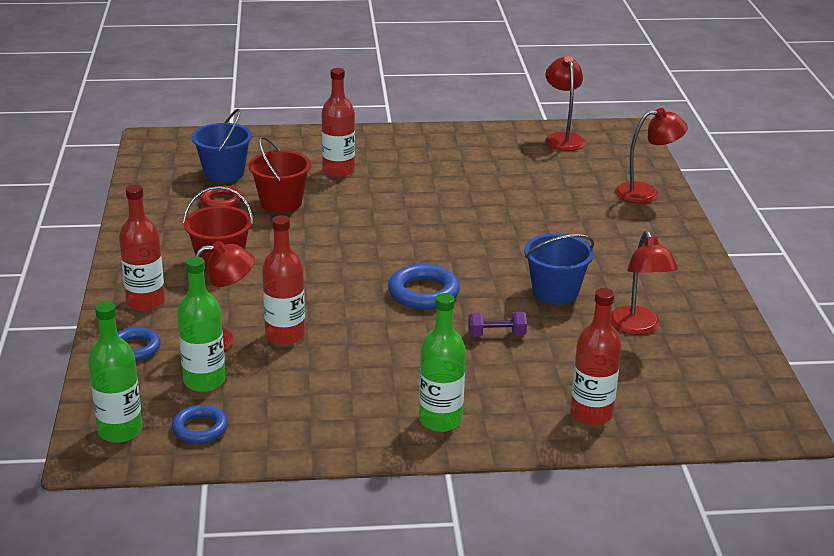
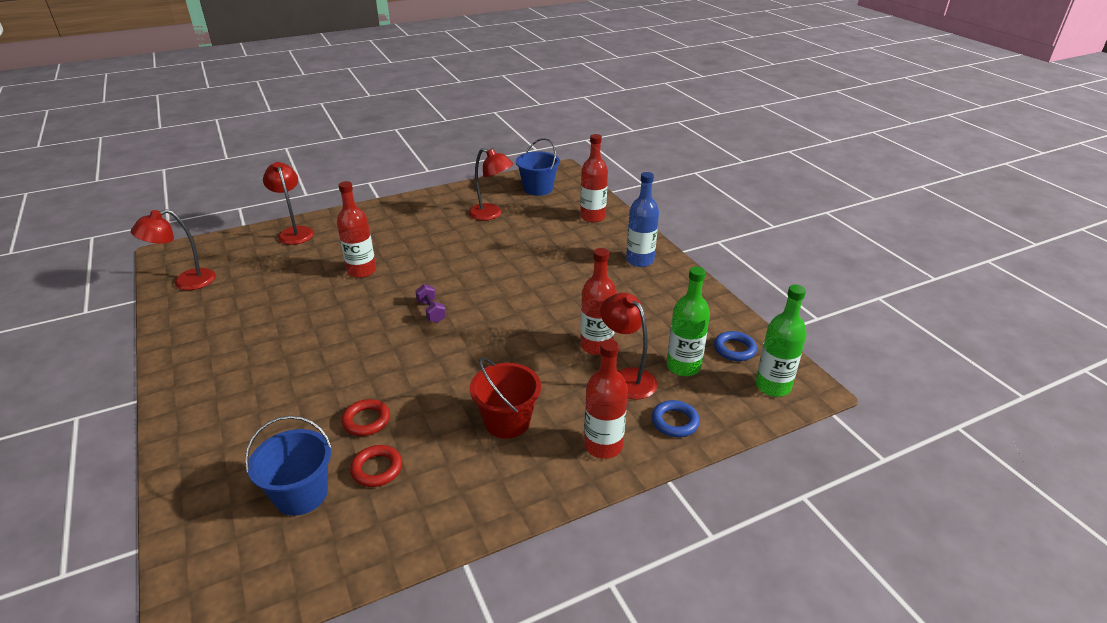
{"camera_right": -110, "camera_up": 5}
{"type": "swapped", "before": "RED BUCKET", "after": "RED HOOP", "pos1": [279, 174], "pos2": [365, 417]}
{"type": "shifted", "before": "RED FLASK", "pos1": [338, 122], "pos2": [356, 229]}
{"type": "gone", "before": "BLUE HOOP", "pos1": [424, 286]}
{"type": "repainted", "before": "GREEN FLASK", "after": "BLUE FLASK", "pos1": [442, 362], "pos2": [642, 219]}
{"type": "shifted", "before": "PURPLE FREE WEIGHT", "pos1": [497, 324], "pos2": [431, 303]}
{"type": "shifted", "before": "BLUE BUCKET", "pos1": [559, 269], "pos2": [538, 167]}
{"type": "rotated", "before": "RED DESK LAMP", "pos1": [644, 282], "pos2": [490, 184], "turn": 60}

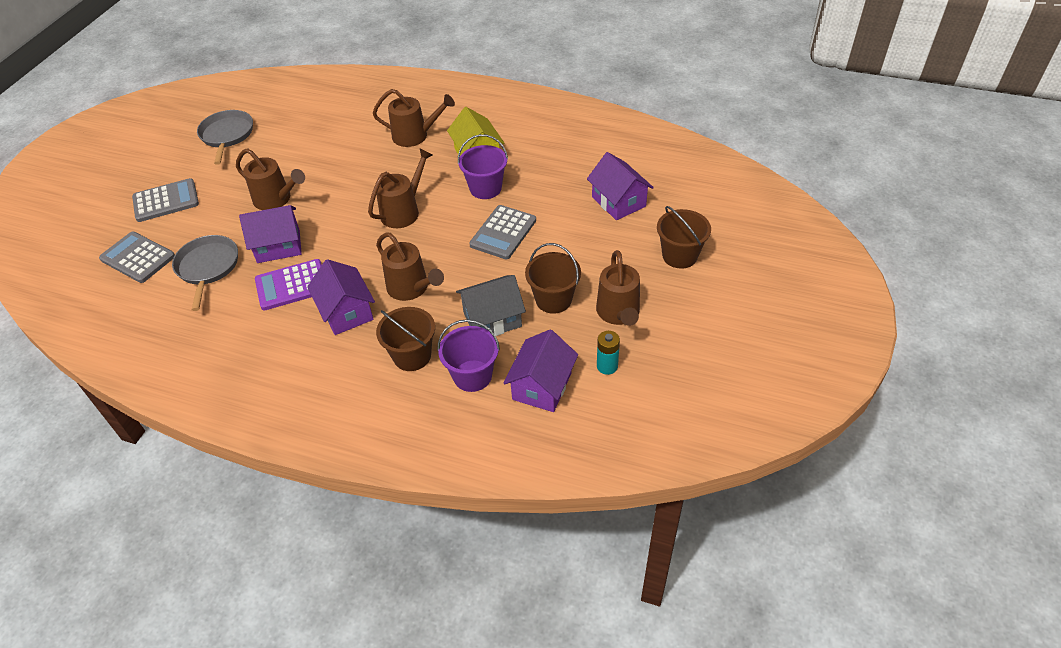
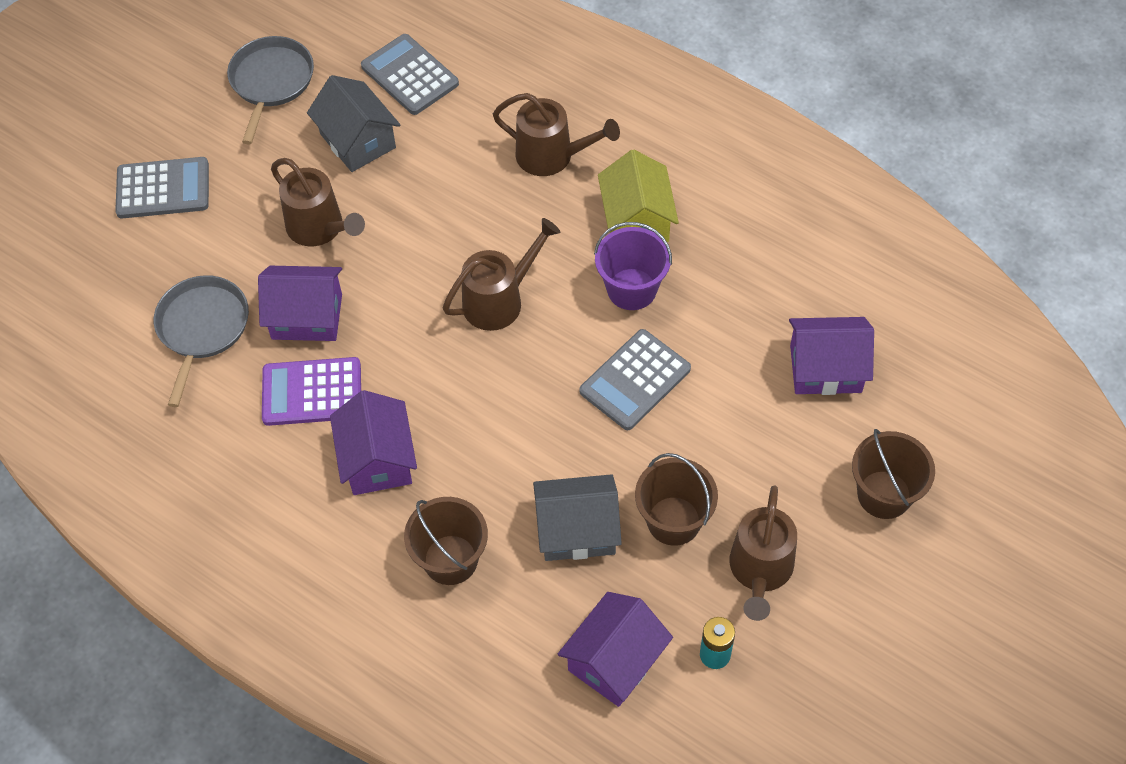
{"camera_right": 15, "camera_up": 10}
{"type": "shifted", "before": "ASH-GREY POCKET CALCULATOR", "pos1": [137, 257], "pos2": [410, 74]}
{"type": "gone", "before": "BROWN WATERING CAN", "pos1": [410, 267]}
{"type": "gone", "before": "PURPLE BUCKET", "pos1": [469, 355]}
{"type": "rotated", "before": "PURPLE TOY HOUSE", "pos1": [620, 186], "pos2": [831, 356], "turn": -75}
{"type": "new", "after": "ASH-GREY TOY HOUSE", "pos2": [353, 123]}

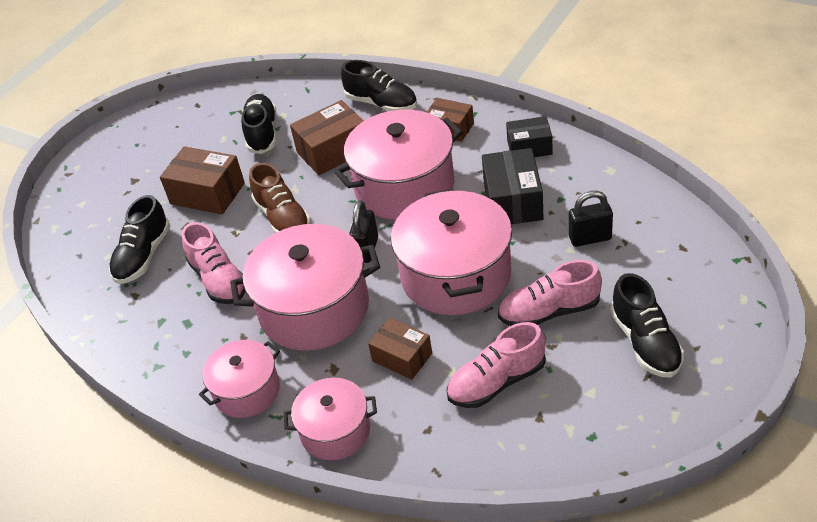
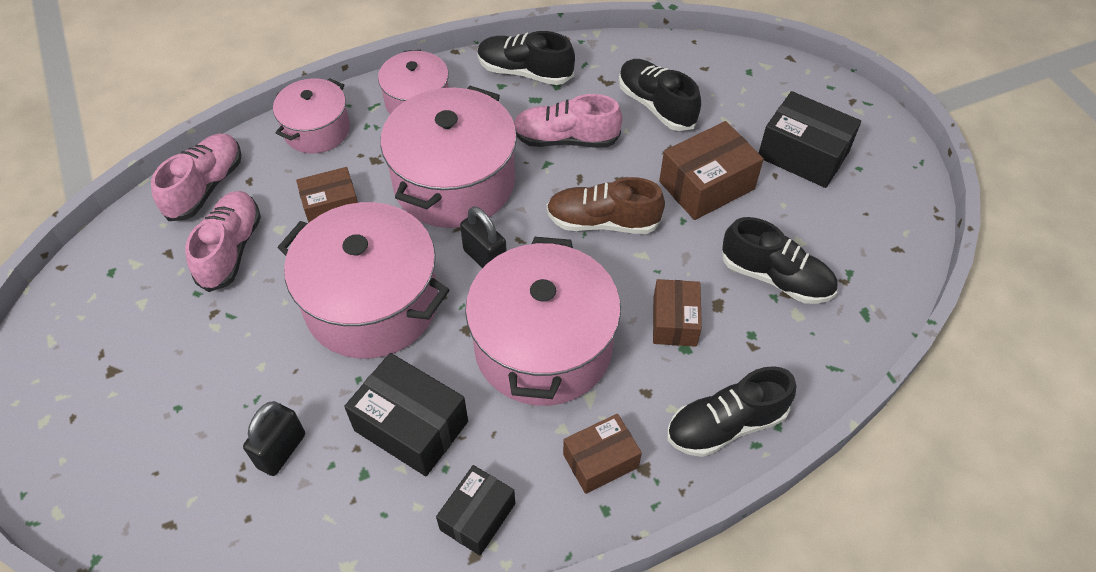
{"camera_right": 120, "camera_up": 10}
{"type": "scaled", "before": "BROWN BOX", "pos1": [326, 137], "pos2": [677, 313], "scale": 0.66}
{"type": "shifted", "before": "ROSY LACE-UP SHOE", "pos1": [550, 293], "pos2": [196, 177]}
{"type": "shifted", "before": "BLACK LACE-UP SHOE", "pos1": [647, 325], "pos2": [526, 58]}
{"type": "new", "after": "BLACK BOX", "pos2": [810, 139]}

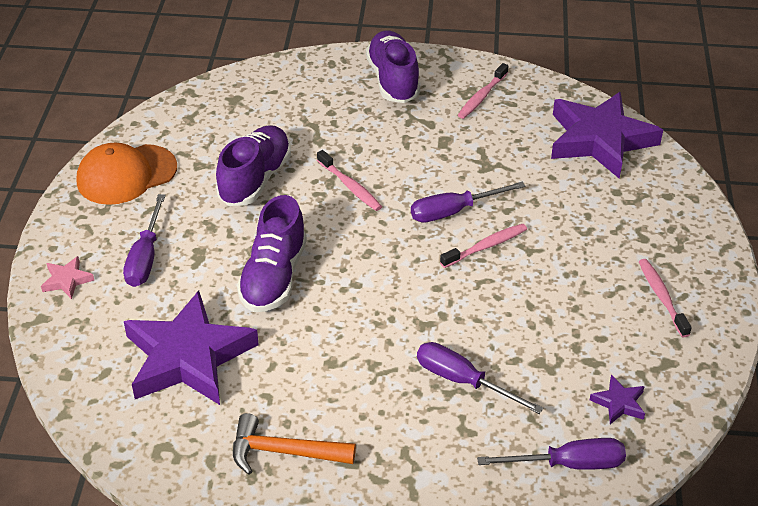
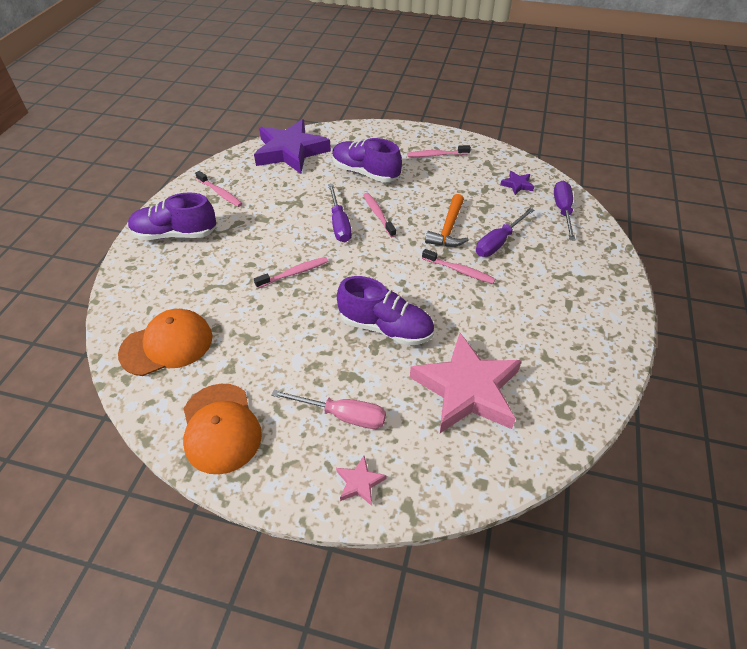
{"camera_right": -80, "camera_up": 5}
{"type": "repainted", "before": "PURPLE HAND SCREWDRIVER", "after": "ROSY HAND SCREWDRIVER", "pos1": [144, 240], "pos2": [328, 409]}
{"type": "repainted", "before": "PURPLE STAR SHAPE", "after": "ROSY STAR SHAPE", "pos1": [191, 347], "pos2": [466, 383]}
{"type": "shifted", "before": "PURPLE LACE-UP SHOE", "pos1": [253, 165], "pos2": [367, 160]}
{"type": "shifted", "before": "BRIGHT ORANGE CARPENTER'S HAMMER", "pos1": [294, 443], "pos2": [447, 220]}
{"type": "new", "after": "BRIGHT ORANGE CAP", "pos2": [165, 342]}
{"type": "new", "after": "ROSY DENTAL BRUSH", "pos2": [458, 266]}

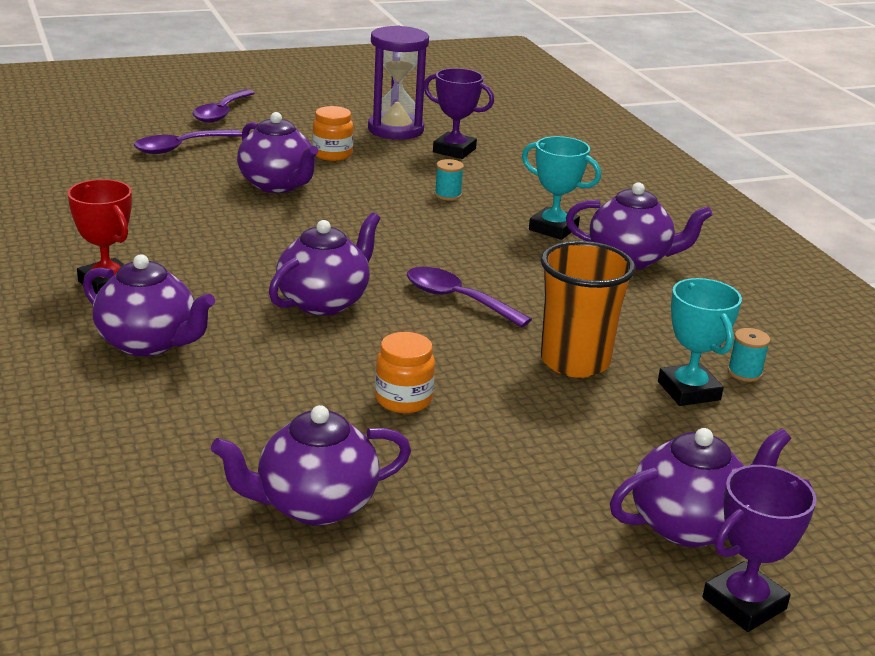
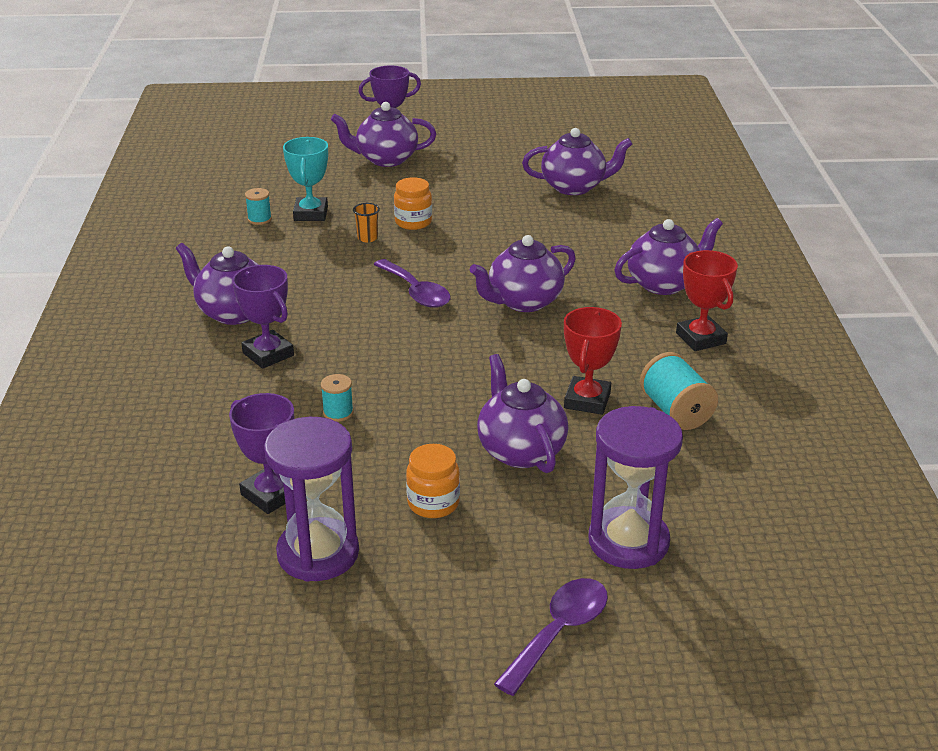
{"camera_right": -160, "camera_up": 5}
{"type": "rotated", "before": "PURPLE TEA POT", "pos1": [149, 305], "pos2": [668, 256], "turn": 105}
{"type": "swapped", "before": "PURPLE TEASPOON", "after": "PURPLE SANDGLASS", "pos1": [188, 141], "pos2": [636, 487]}
{"type": "shifted", "before": "BRIGHT ORANGE JAM JAR", "pos1": [405, 372], "pos2": [413, 203]}
{"type": "repainted", "before": "TURQUOISE TROPHY", "after": "PURPLE TROPHY", "pos1": [561, 188], "pos2": [263, 317]}
{"type": "scaled", "before": "BRIGHT ORANGE BEAKER", "pos1": [588, 309], "pos2": [366, 222], "scale": 0.41}
{"type": "new", "after": "RED TROPHY", "pos2": [593, 361]}
{"type": "new", "after": "TURQUOISE SPOOL", "pos2": [679, 391]}

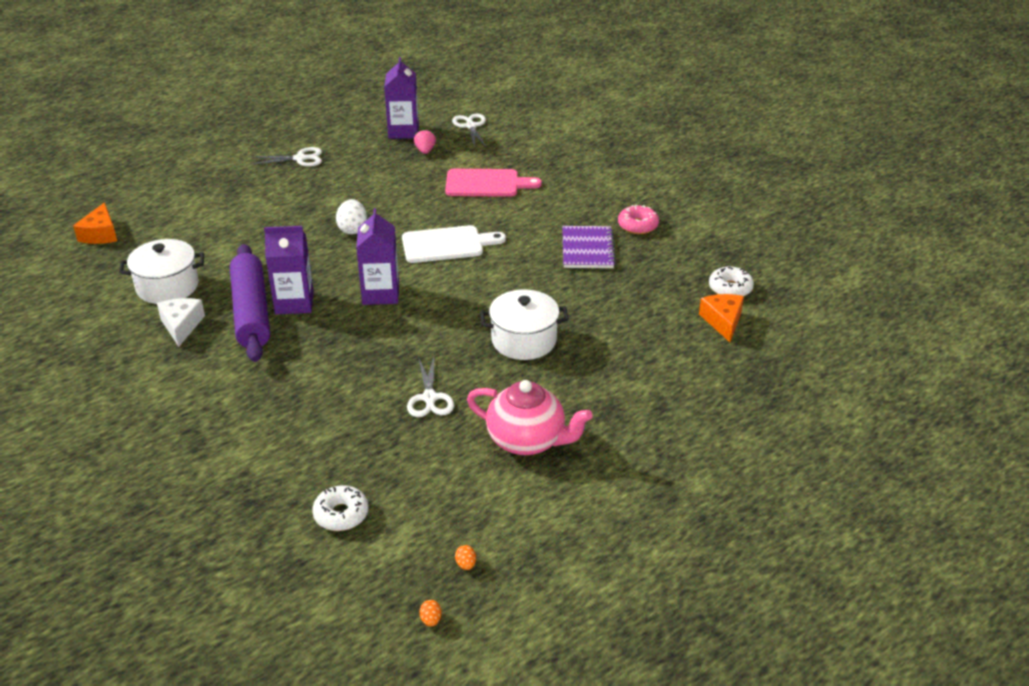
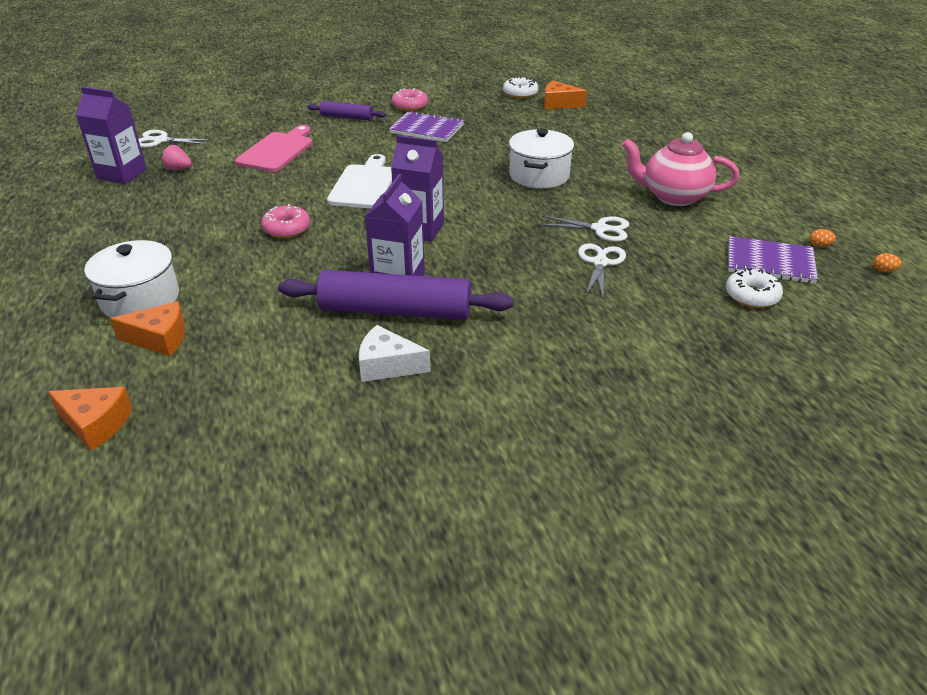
{"camera_right": -70, "camera_up": 0}
{"type": "shifted", "before": "SNOW-WHITE POT", "pos1": [161, 271], "pos2": [131, 279]}
{"type": "shifted", "before": "SNOW-WHITE PAIR OF SCISSORS", "pos1": [287, 157], "pos2": [602, 270]}
{"type": "swapped", "before": "SNOW-WHITE EGG SHAPE", "after": "ROSY DONUT", "pos1": [351, 217], "pos2": [285, 221]}
{"type": "rotated", "before": "ROSY TEA POT", "pos1": [530, 417], "pos2": [681, 169], "turn": -120}
{"type": "new", "after": "BRIGHT ORANGE PIECE OF CHEESE", "pos2": [147, 328]}
{"type": "new", "after": "PURPLE DOUGH ROLLER", "pos2": [346, 110]}
{"type": "new", "after": "PURPLE NOTEBOOK", "pos2": [773, 260]}

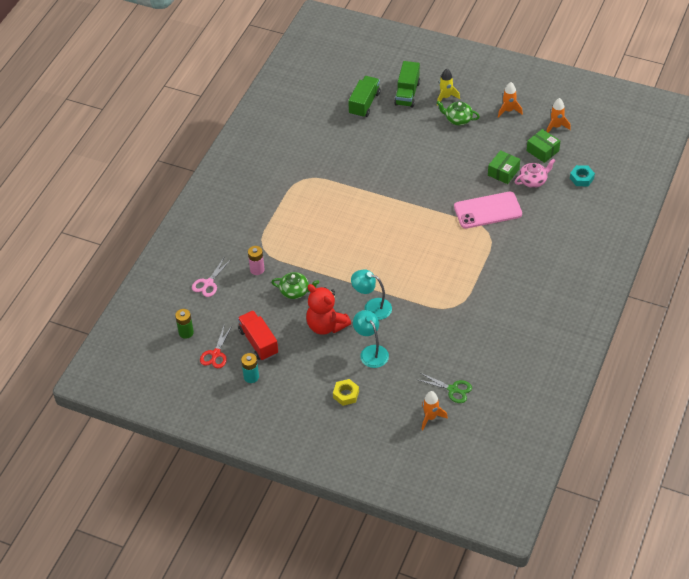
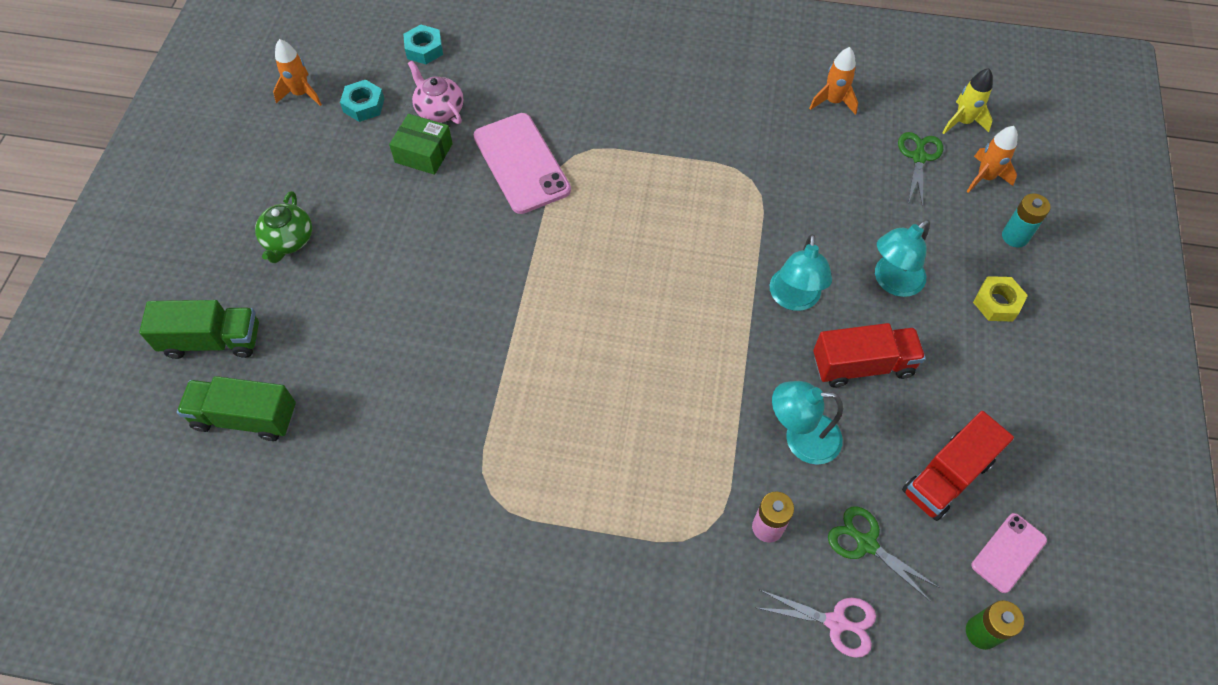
{"camera_right": -105, "camera_up": 10}
{"type": "swapped", "before": "RED PAIR OF SCISSORS", "after": "ROSY SMARTPHONE", "pos1": [216, 347], "pos2": [1009, 553]}
{"type": "shifted", "before": "TURQUOISE POWER CELL", "pos1": [250, 368], "pos2": [1026, 220]}
{"type": "swapped", "before": "GREEN TEA POT", "after": "TURQUOISE DESK LAMP", "pos1": [295, 285], "pos2": [807, 423]}
{"type": "swapped", "before": "RED TEDDY BEAR", "after": "RED TRUCK", "pos1": [328, 309], "pos2": [869, 355]}
{"type": "shifted", "before": "YELLOW TOY ROCKET", "pos1": [448, 87], "pos2": [967, 101]}
{"type": "shifted", "before": "BRIGHT ORANGE TOY ROCKET", "pos1": [510, 100], "pos2": [833, 81]}
{"type": "swapped", "before": "GREEN BOX", "after": "TURQUOISE NUT", "pos1": [543, 146], "pos2": [362, 101]}
{"type": "new", "after": "GREEN PAIR OF SCISSORS", "pos2": [884, 554]}

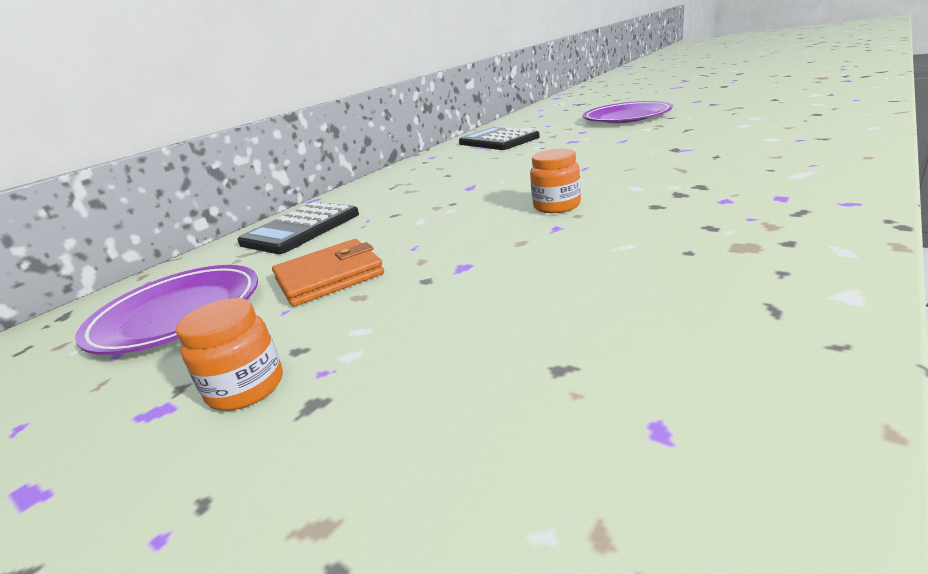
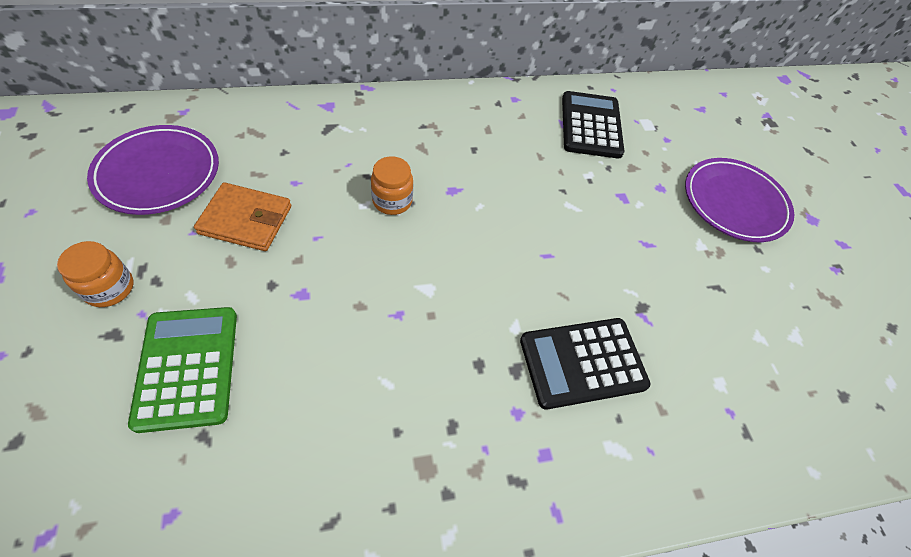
{"camera_right": 30, "camera_up": 30}
{"type": "shifted", "before": "BLACK POCKET CALCULATOR", "pos1": [298, 228], "pos2": [585, 364]}
{"type": "shifted", "before": "BRIGHT ORANGE JAM JAR", "pos1": [555, 181], "pos2": [392, 185]}
{"type": "new", "after": "GREEN POCKET CALCULATOR", "pos2": [182, 370]}

